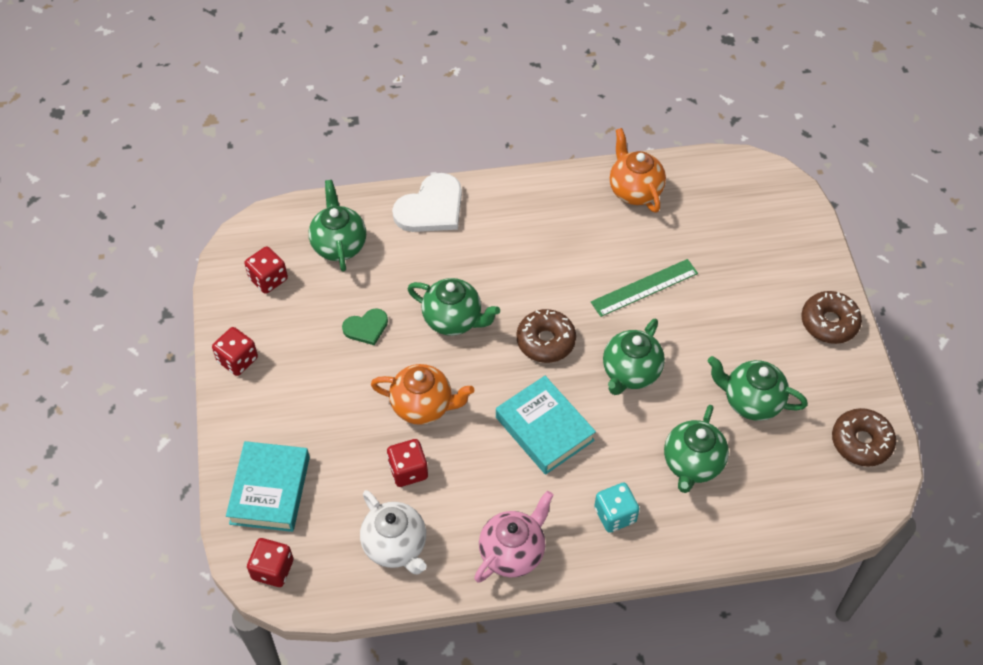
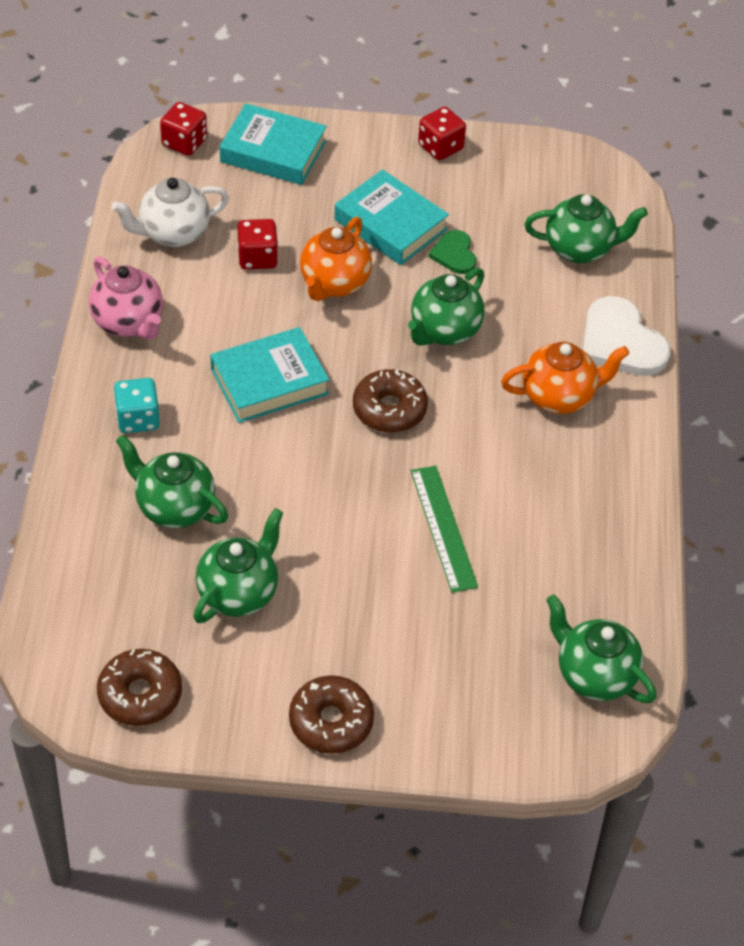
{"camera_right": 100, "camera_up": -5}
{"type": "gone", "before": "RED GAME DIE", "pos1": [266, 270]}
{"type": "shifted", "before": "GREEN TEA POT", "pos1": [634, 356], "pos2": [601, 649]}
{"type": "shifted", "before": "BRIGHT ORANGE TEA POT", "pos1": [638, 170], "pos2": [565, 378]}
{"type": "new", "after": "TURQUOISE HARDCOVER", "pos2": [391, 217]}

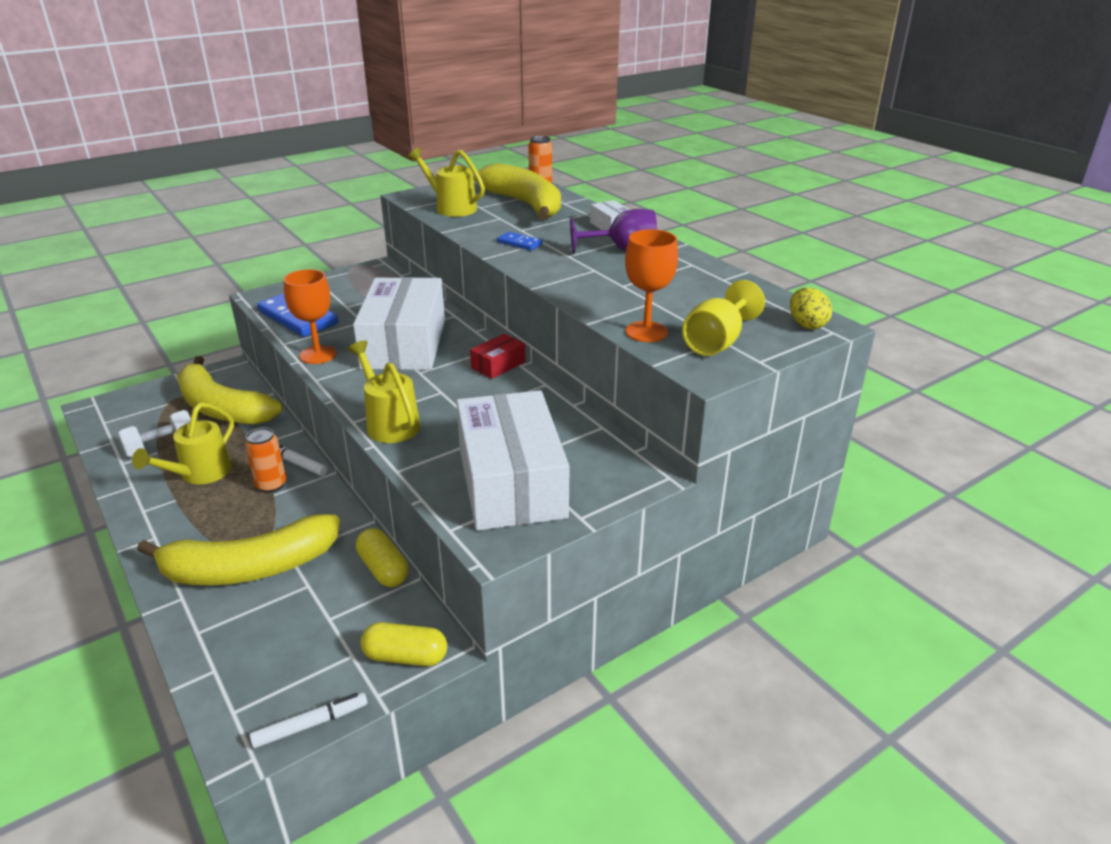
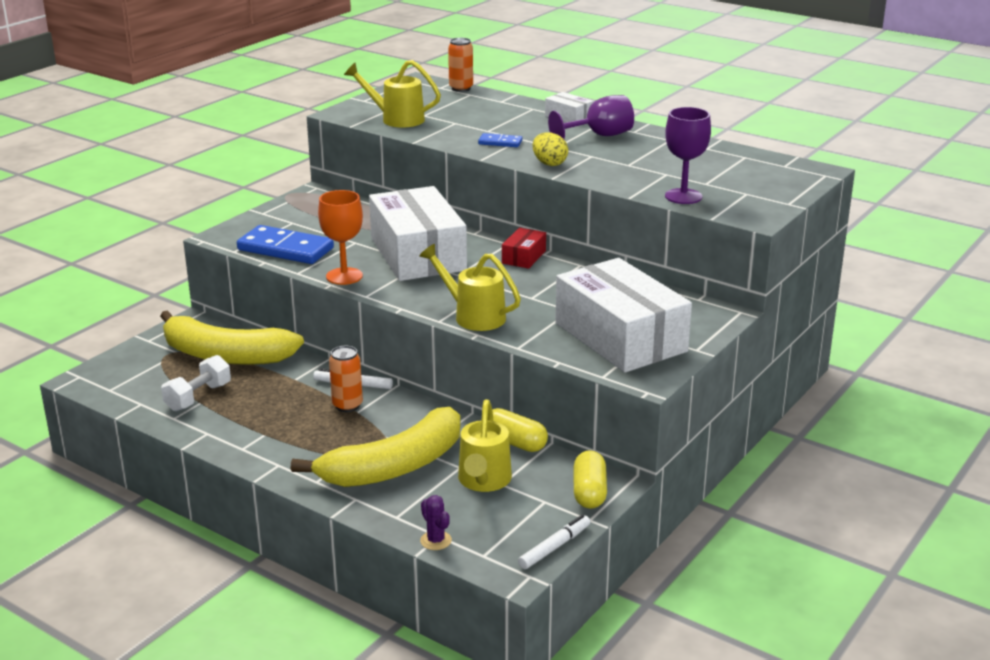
{"camera_right": -20, "camera_up": -5}
{"type": "shifted", "before": "YELLOW WATERING CAN", "pos1": [183, 443], "pos2": [485, 446]}
{"type": "rotated", "before": "YELLOW CAPSULE", "pos1": [403, 644], "pos2": [590, 479], "turn": -75}
{"type": "gone", "before": "YELLOW BANANA", "pos1": [517, 191]}
{"type": "repainted", "before": "BRIGHT ORANGE WINE GLASS", "after": "PURPLE WINE GLASS", "pos1": [651, 285], "pos2": [688, 155]}
{"type": "gone", "before": "YELLOW WINE GLASS", "pos1": [723, 318]}
{"type": "shifted", "before": "YELLOW EGG SHAPE", "pos1": [811, 308], "pos2": [550, 149]}
{"type": "new", "after": "PURPLE CACTUS", "pos2": [436, 522]}

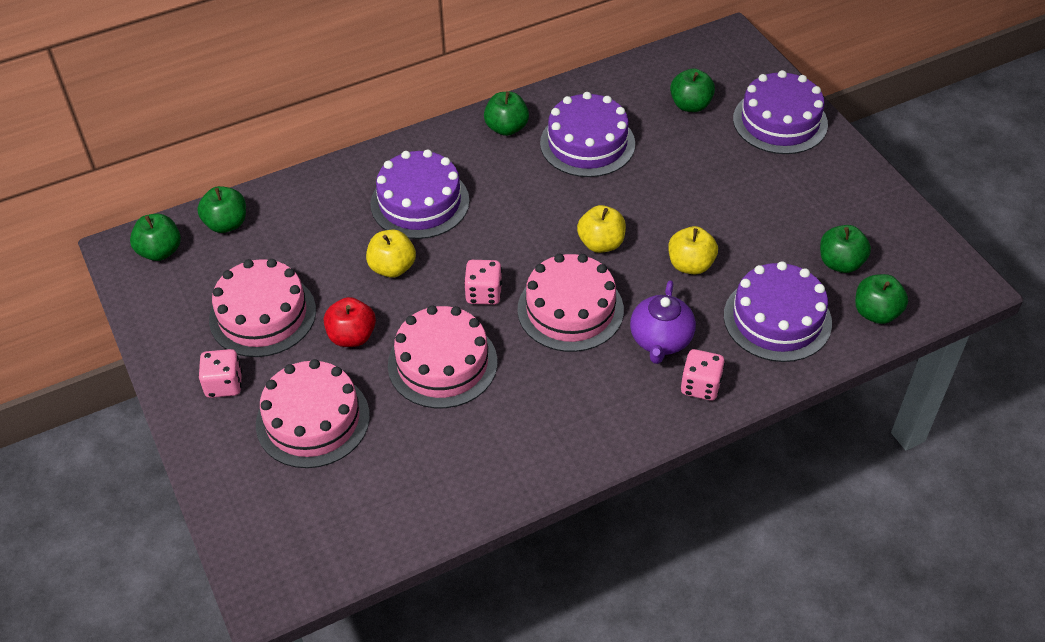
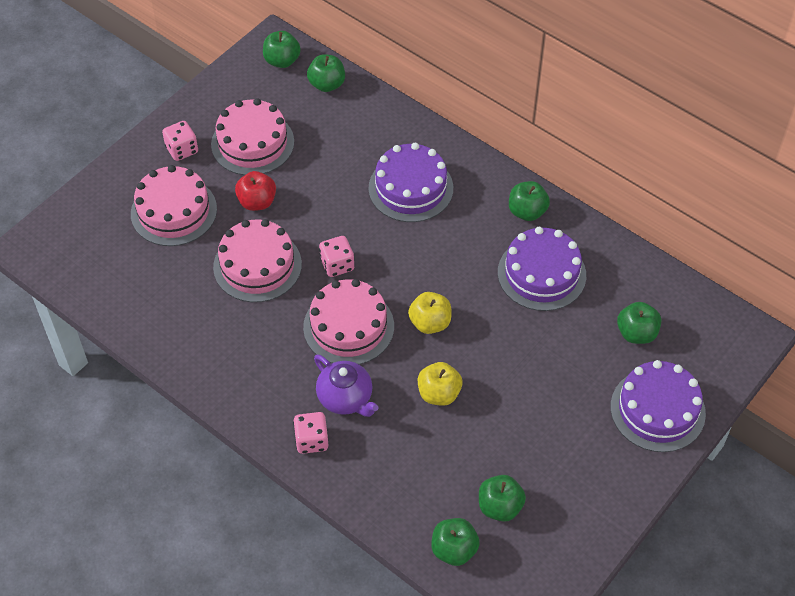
{"camera_right": 65, "camera_up": 5}
{"type": "gone", "before": "YELLOW APPLE FRUIT", "pos1": [391, 254]}
{"type": "rotated", "before": "PURPLE TEA POT", "pos1": [663, 322], "pos2": [346, 385], "turn": -120}
{"type": "gone", "before": "PURPLE CAKE", "pos1": [778, 311]}

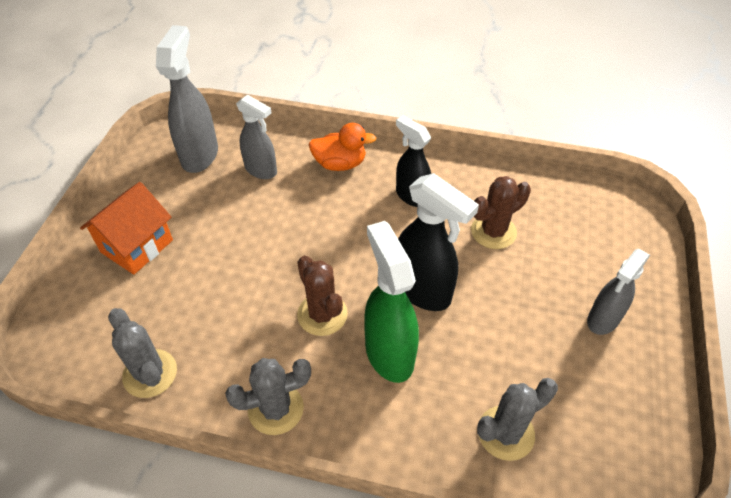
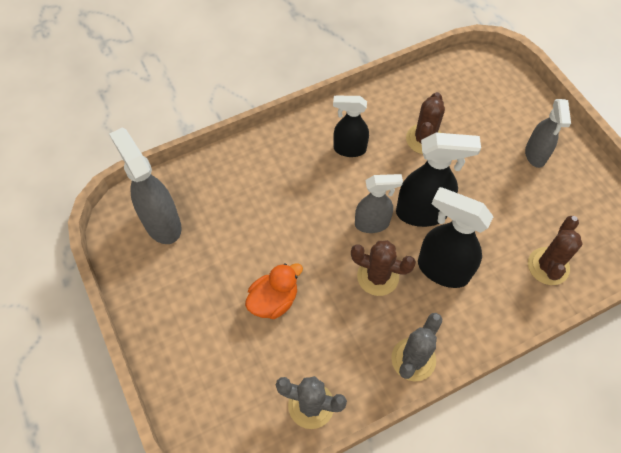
{"camera_right": -40, "camera_up": 10}
{"type": "gone", "before": "BRIGHT ORANGE TOY HOUSE", "pos1": [126, 228]}
{"type": "shifted", "before": "ASH-GREY SPRAY BOTTLE", "pos1": [256, 136], "pos2": [379, 203]}
{"type": "shifted", "before": "BRIGHT ORANGE RUBBER DUCK", "pos1": [342, 147], "pos2": [274, 291]}
{"type": "repainted", "before": "GREEN SPRAY BOTTLE", "after": "BLACK SPRAY BOTTLE", "pos1": [391, 302], "pos2": [455, 237]}
{"type": "repainted", "before": "ASH-GREY CACTUS", "after": "BROWN CACTUS", "pos1": [517, 419], "pos2": [555, 250]}

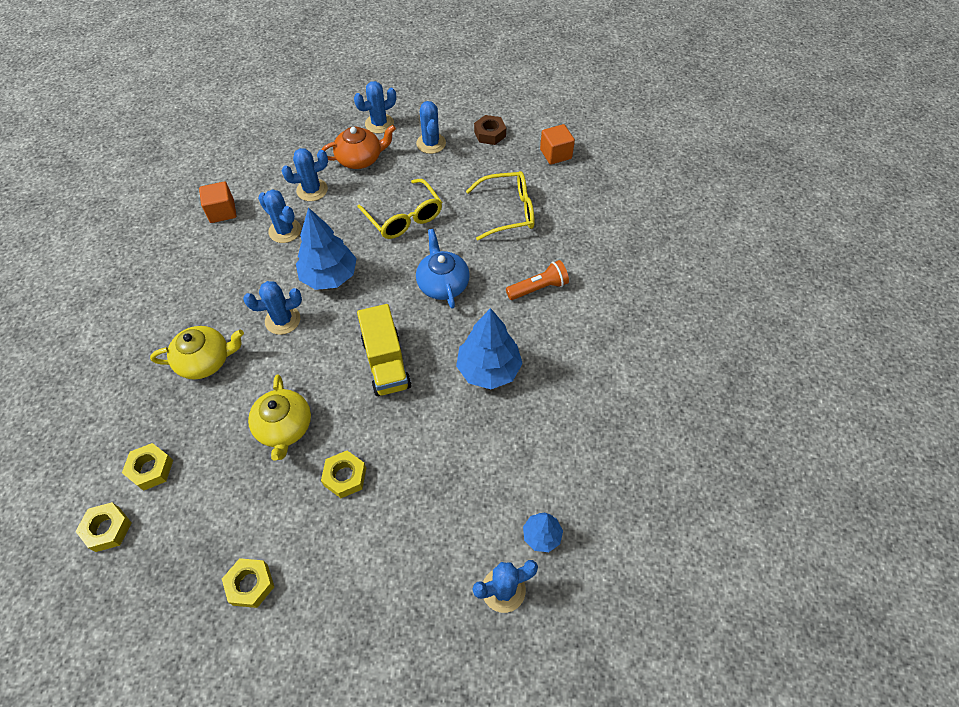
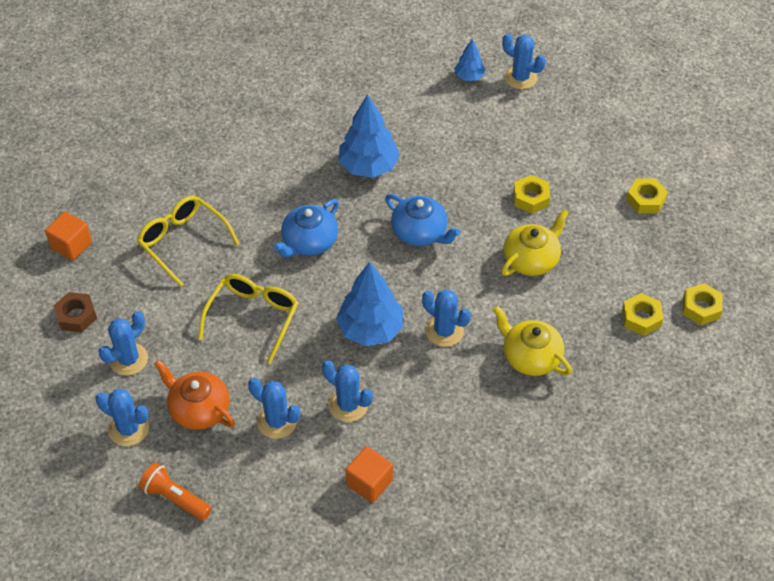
{"camera_right": -125, "camera_up": -5}
{"type": "rotated", "before": "BLUE CACTUS", "pos1": [279, 216], "pos2": [347, 391], "turn": -60}
{"type": "swapped", "before": "YELLOW TRUCK", "after": "BLUE TEA POT", "pos1": [384, 350], "pos2": [423, 220]}
{"type": "shifted", "before": "BRIGHT ORANGE FLASHLIGHT", "pos1": [537, 280], "pos2": [175, 491]}

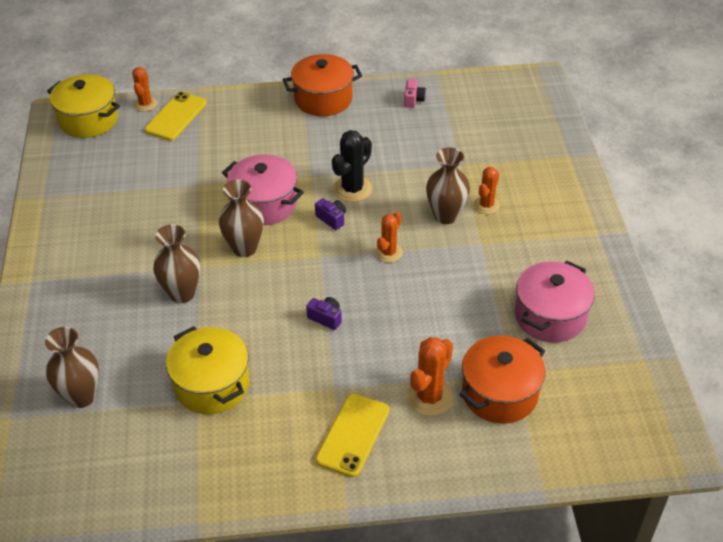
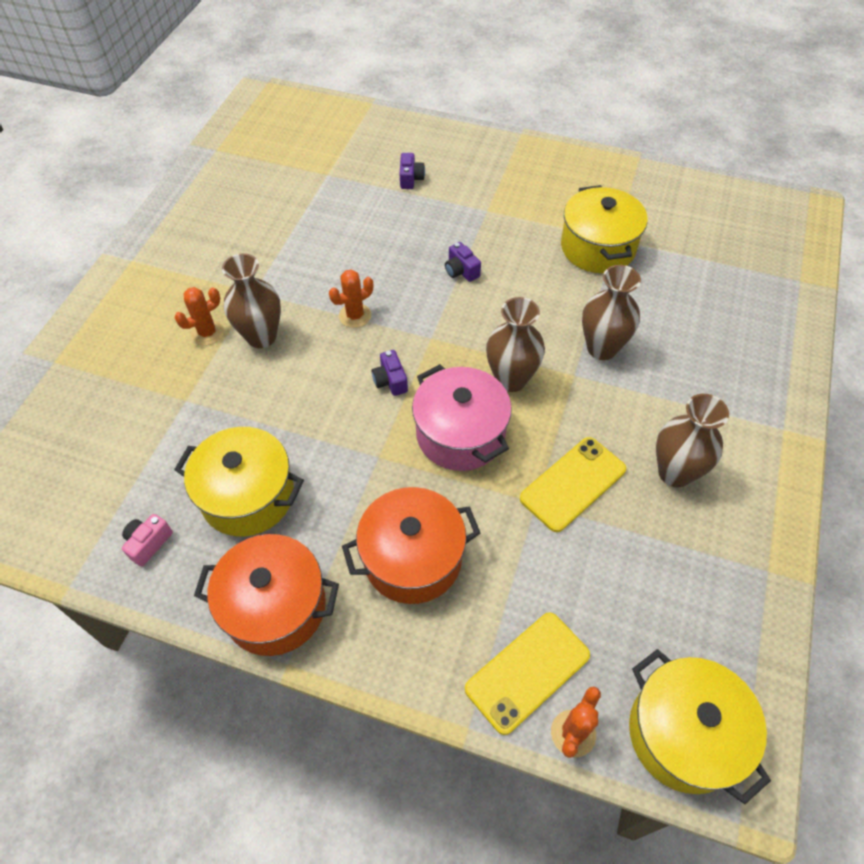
{"camera_right": -155, "camera_up": 10}
{"type": "shifted", "before": "BROWN TALL VASE", "pos1": [72, 367], "pos2": [692, 440]}
{"type": "shifted", "before": "YELLOW SMARTPHONE", "pos1": [352, 435], "pos2": [573, 484]}
{"type": "gone", "before": "BLACK CACTUS", "pos1": [352, 166]}
{"type": "swapped", "before": "BRIGHT ORANGE CACTUS", "after": "PURPLE PHOTO CAMERA", "pos1": [429, 376], "pos2": [412, 171]}
{"type": "shifted", "before": "BRIGHT ORANGE POT", "pos1": [502, 380], "pos2": [411, 545]}
{"type": "gone", "before": "ROSY POT", "pos1": [555, 302]}
{"type": "new", "after": "YELLOW POT", "pos2": [239, 481]}

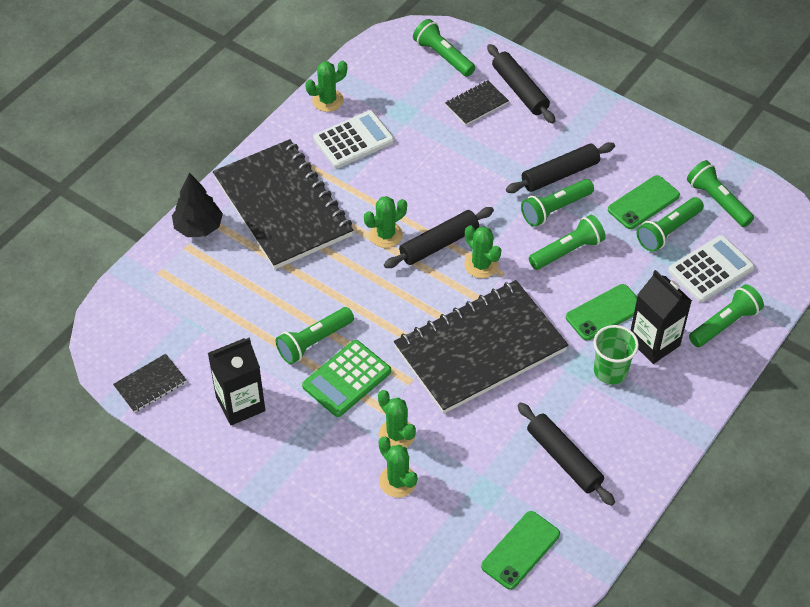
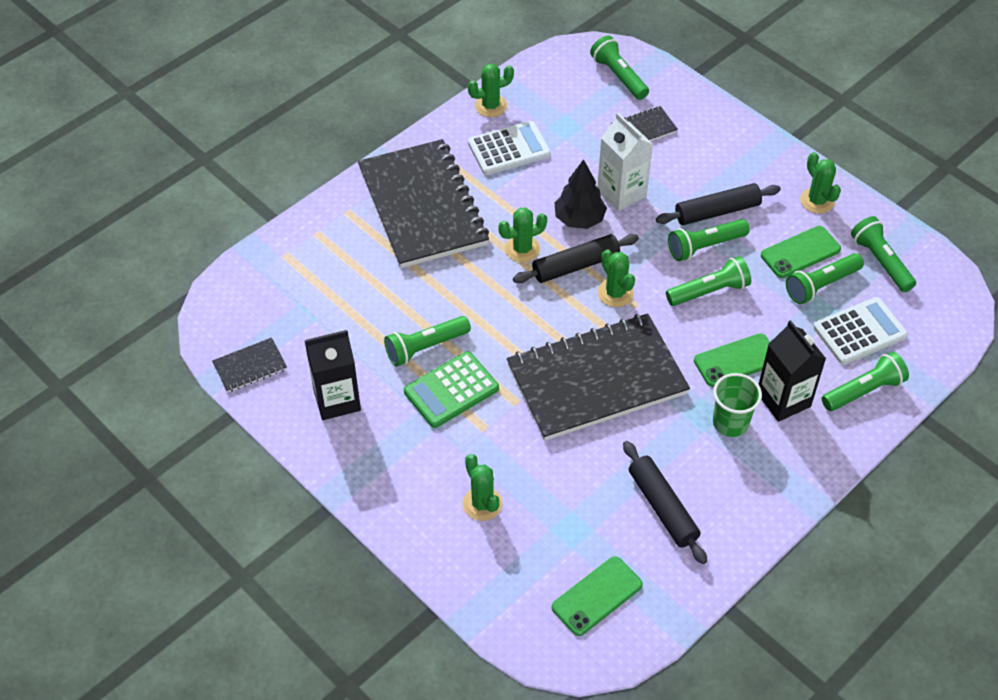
{"camera_right": 10, "camera_up": 0}
{"type": "shifted", "before": "BLACK FIR TREE", "pos1": [197, 205], "pos2": [581, 194]}
{"type": "shifted", "before": "GREEN CACTUS", "pos1": [397, 419], "pos2": [820, 183]}
{"type": "gone", "before": "BLACK DOUGH ROLLER", "pos1": [521, 84]}
{"type": "new", "after": "SNOW-WHITE MILK CARTON", "pos2": [625, 162]}

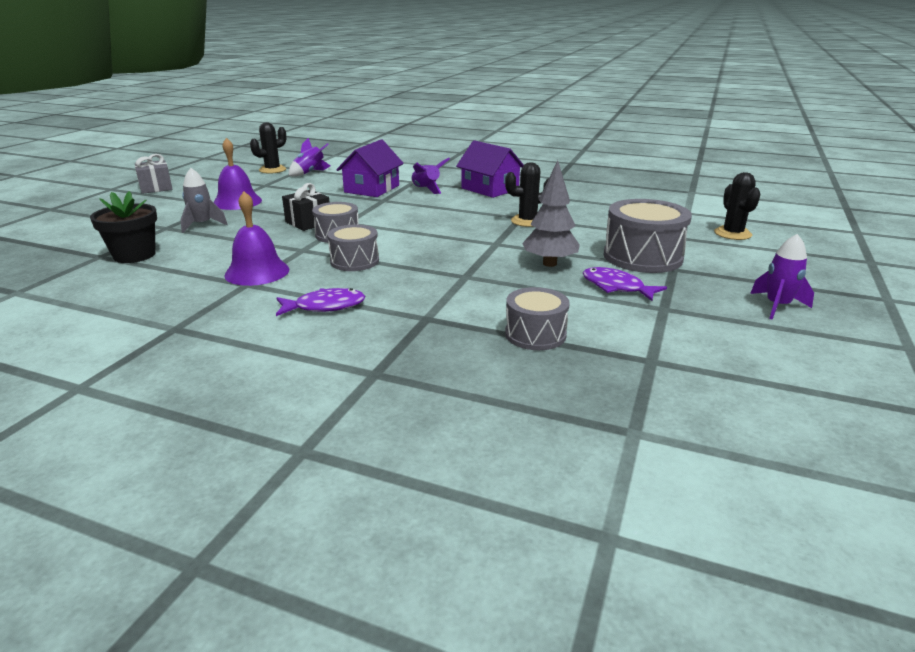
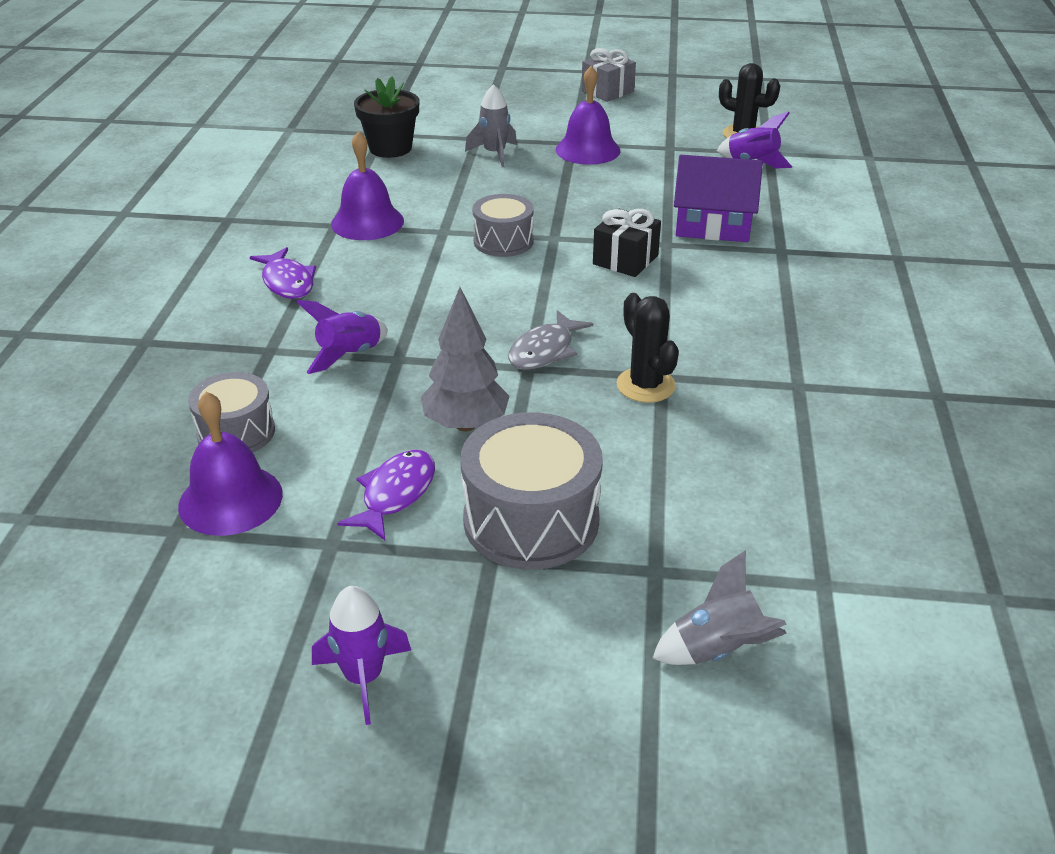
{"camera_right": 75, "camera_up": 10}
{"type": "shifted", "before": "BLACK GIFT", "pos1": [305, 207], "pos2": [627, 243]}
{"type": "gone", "before": "ASH-GREY DRUM", "pos1": [353, 247]}
{"type": "shifted", "before": "PURPLE TOY ROCKET", "pos1": [430, 176], "pos2": [342, 337]}
{"type": "gone", "before": "PURPLE TOY HOUSE", "pos1": [490, 169]}
{"type": "swapped", "before": "BLACK CACTUS", "after": "ASH-GREY TOY ROCKET", "pos1": [737, 206], "pos2": [719, 607]}
{"type": "new", "after": "PURPLE BELL", "pos2": [230, 463]}
{"type": "new", "after": "ASH-GREY FISH", "pos2": [550, 340]}

